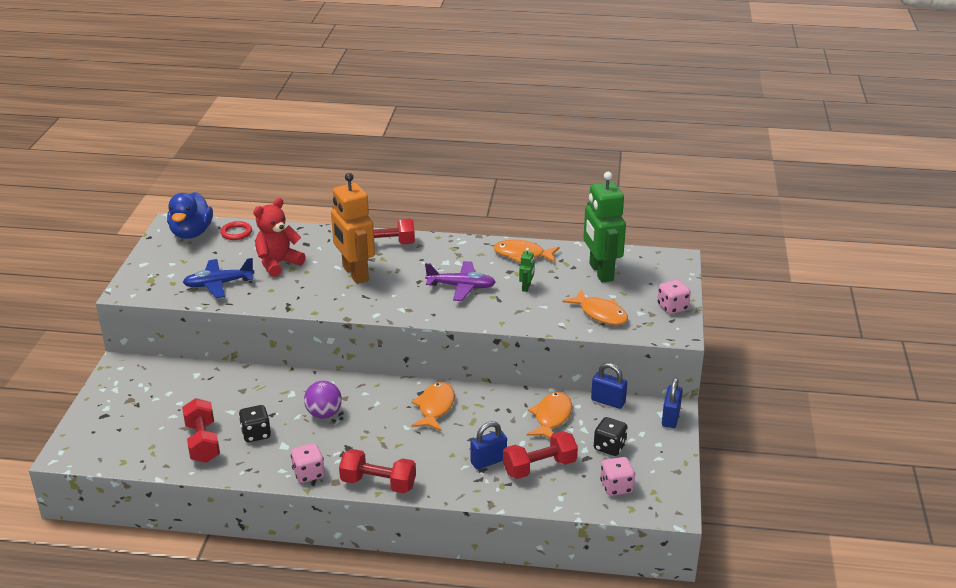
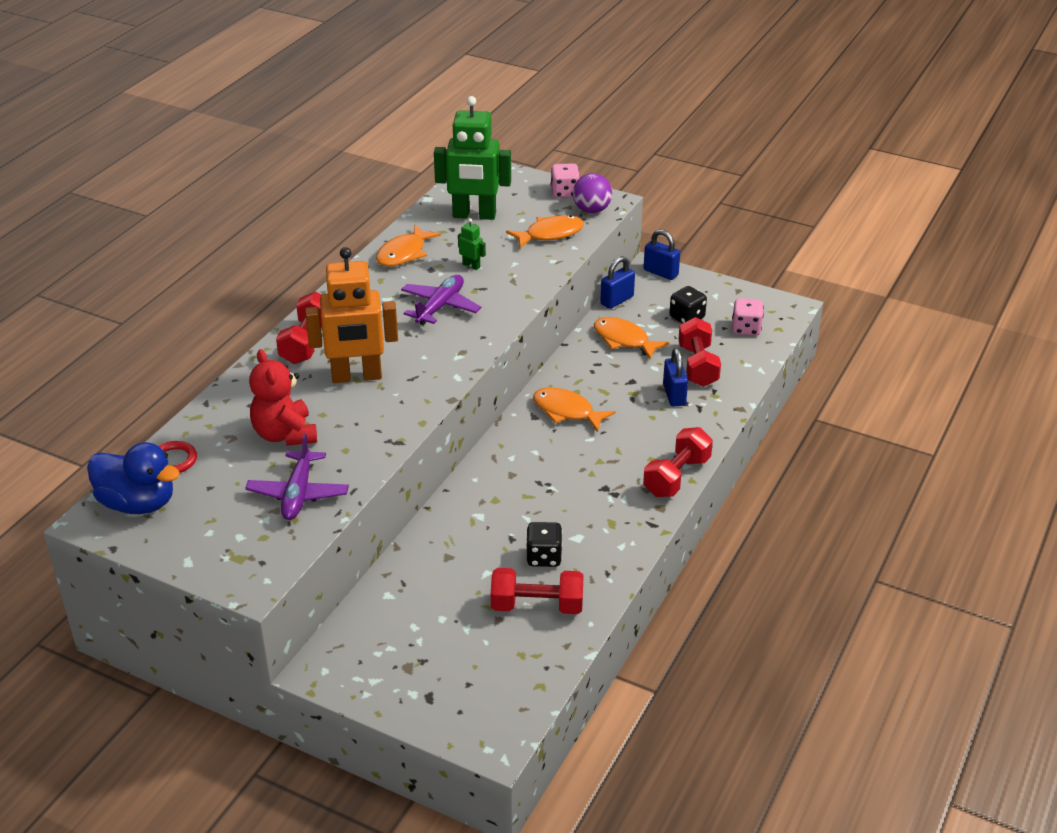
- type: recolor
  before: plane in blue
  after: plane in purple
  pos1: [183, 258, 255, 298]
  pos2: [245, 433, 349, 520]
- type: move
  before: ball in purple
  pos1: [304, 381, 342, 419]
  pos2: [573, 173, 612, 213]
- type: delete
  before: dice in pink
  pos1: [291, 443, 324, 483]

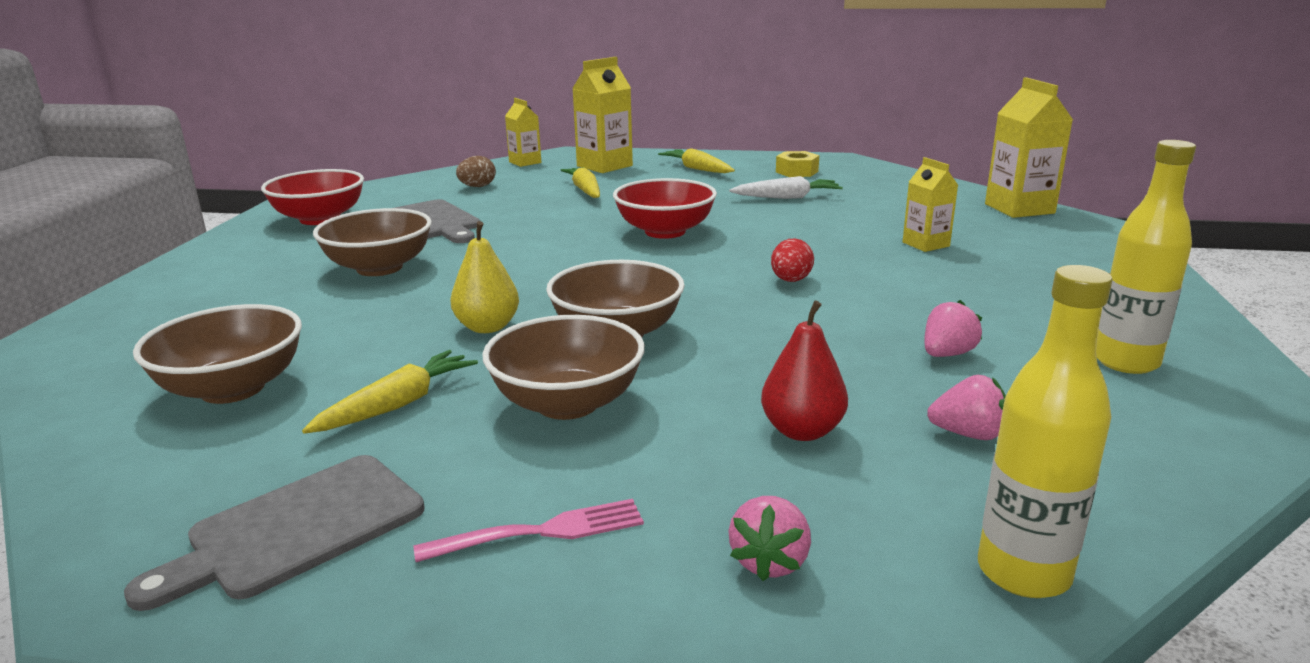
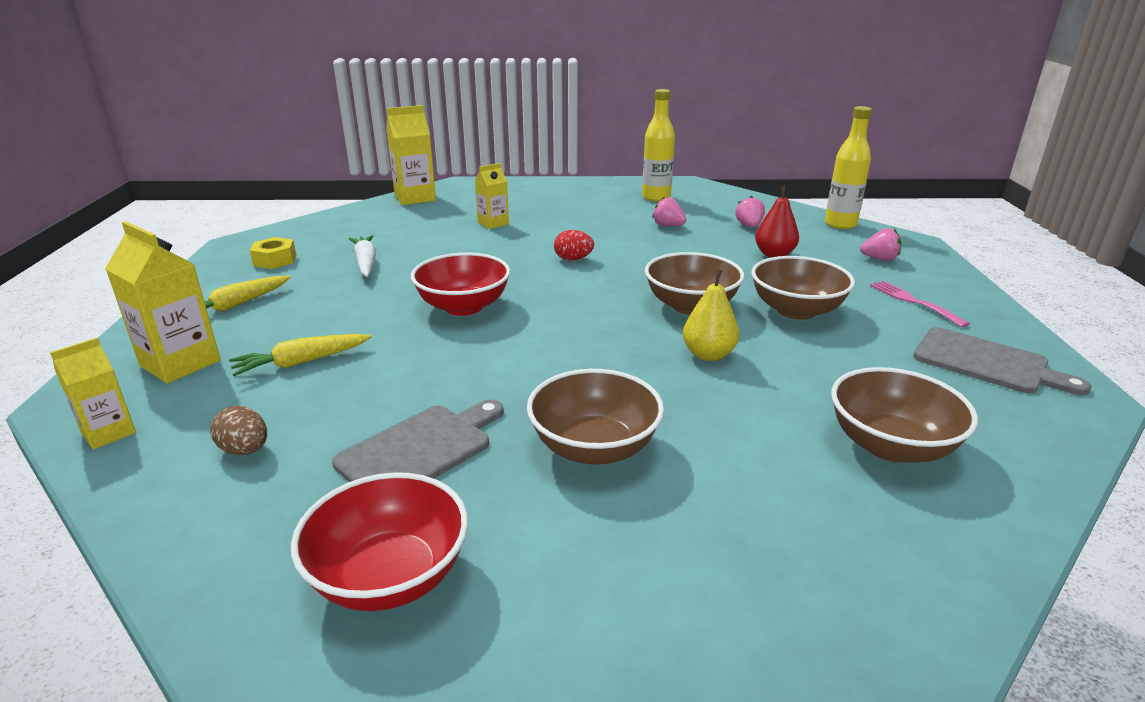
- type: delete
  before: carrot in yellow
  pos1: [302, 350, 478, 434]

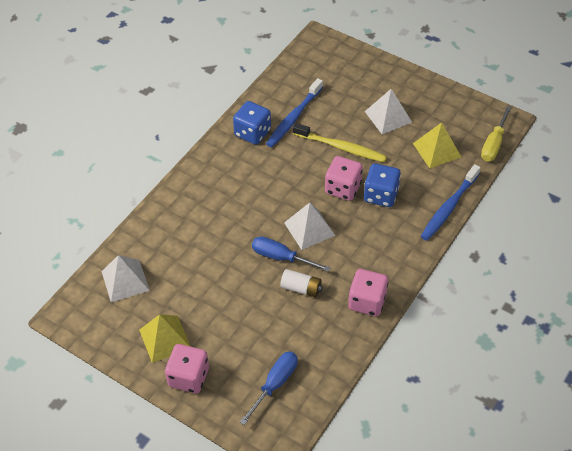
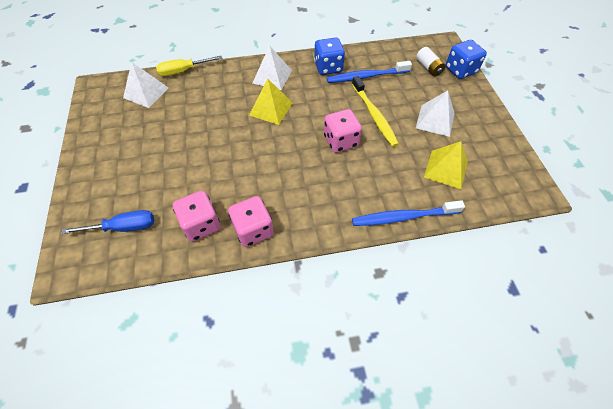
- type: move
  before: screwdriver in yellow
  pos1: [481, 106, 512, 161]
  pos2: [156, 55, 222, 76]
- type: move
  before: dice in blue
  pos1: [364, 163, 401, 207]
  pos2: [446, 40, 487, 79]
- type: move
  before: pyramid in white
  pos1: [284, 202, 336, 250]
  pos2: [253, 45, 292, 90]
- type: delete
  before: screwdriver in blue
  pos1: [252, 236, 330, 272]
- type: move
  before: battery in white
  pos1: [280, 269, 323, 298]
  pos2: [416, 47, 446, 76]
- type: move
  before: pyramid in yellow
  pos1: [139, 314, 191, 363]
  pos2: [249, 79, 292, 125]
- type: move
  before: dice in pink
  pos1: [165, 344, 209, 393]
  pos2: [173, 191, 221, 242]

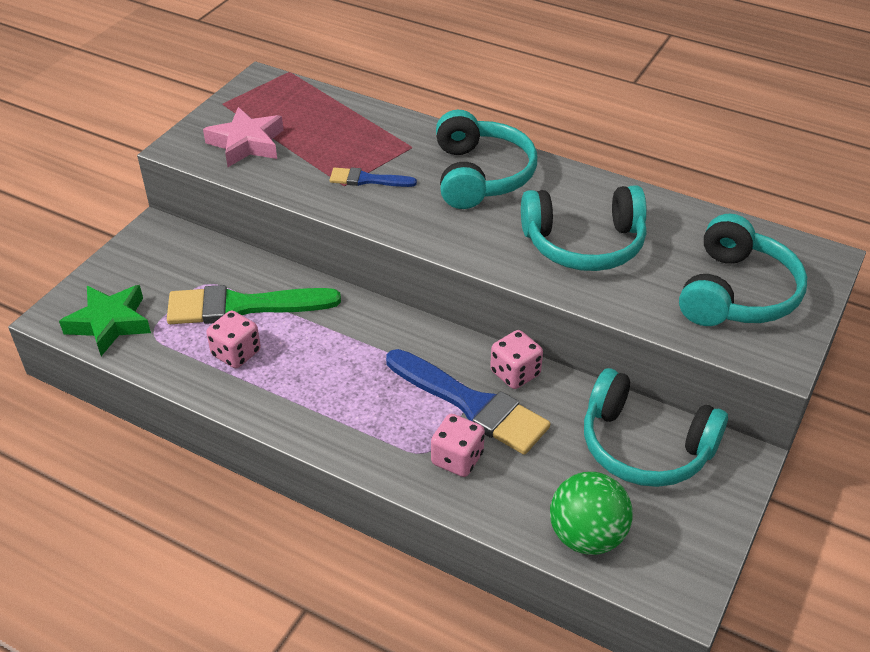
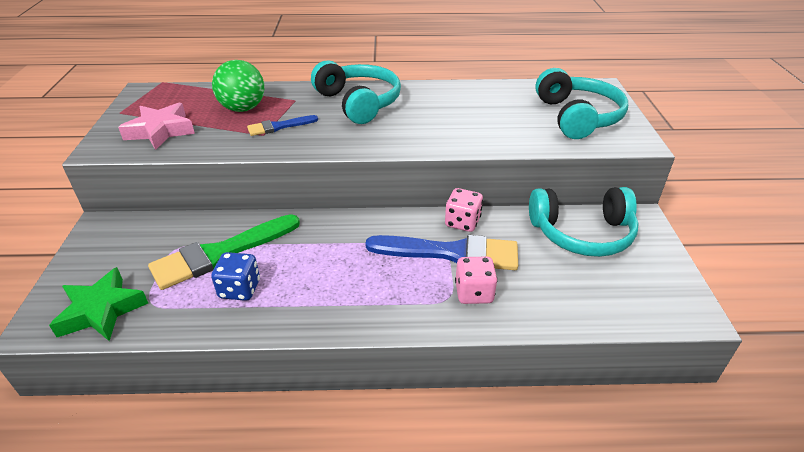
- type: delete
  before: headphones in turquoise
  pos1: [521, 185, 647, 271]
- type: recolor
  before: dice in pink
  after: dice in blue
  pos1: [206, 311, 261, 368]
  pos2: [211, 252, 260, 301]
- type: move
  before: ball in green
  pos1: [550, 472, 633, 555]
  pos2: [212, 60, 264, 112]

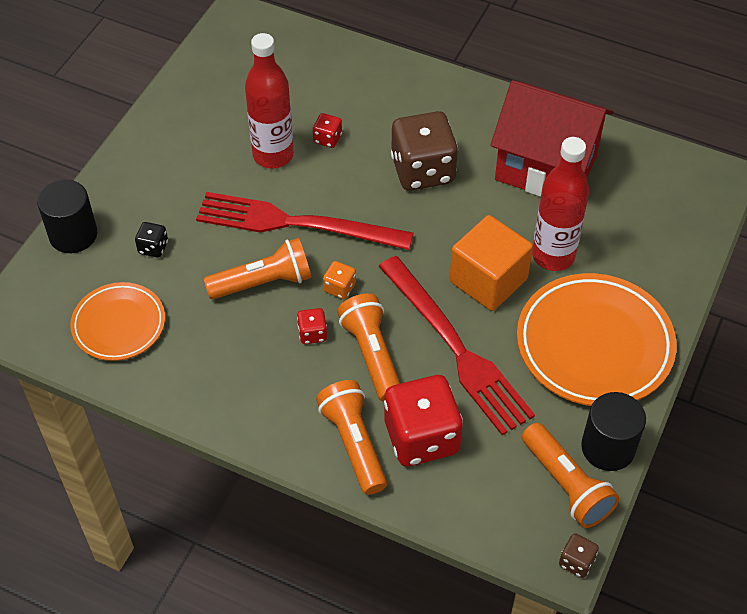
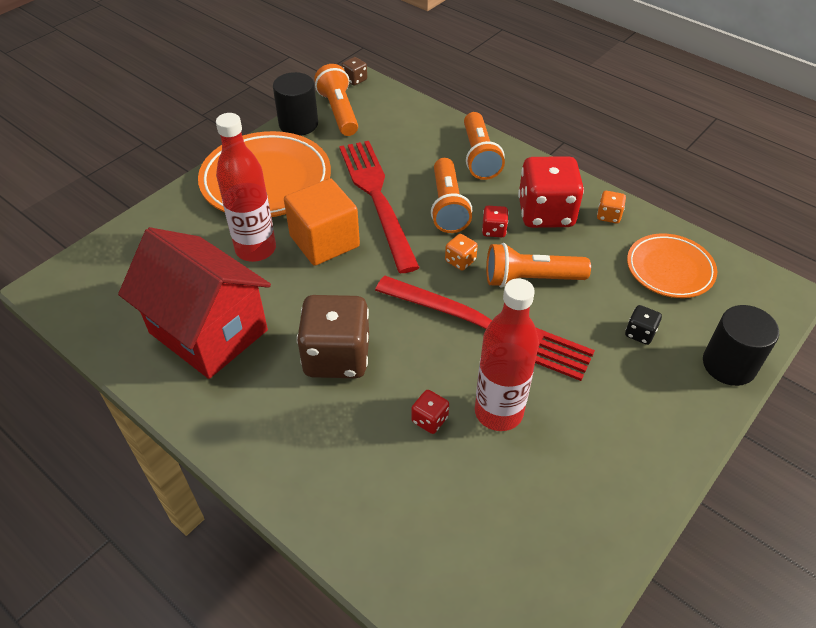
- type: move
  before: dice in red
  pos1: [384, 375, 463, 466]
  pos2: [518, 156, 584, 228]
- type: insert
  after: dice in orange
  pos2: [597, 191, 626, 223]

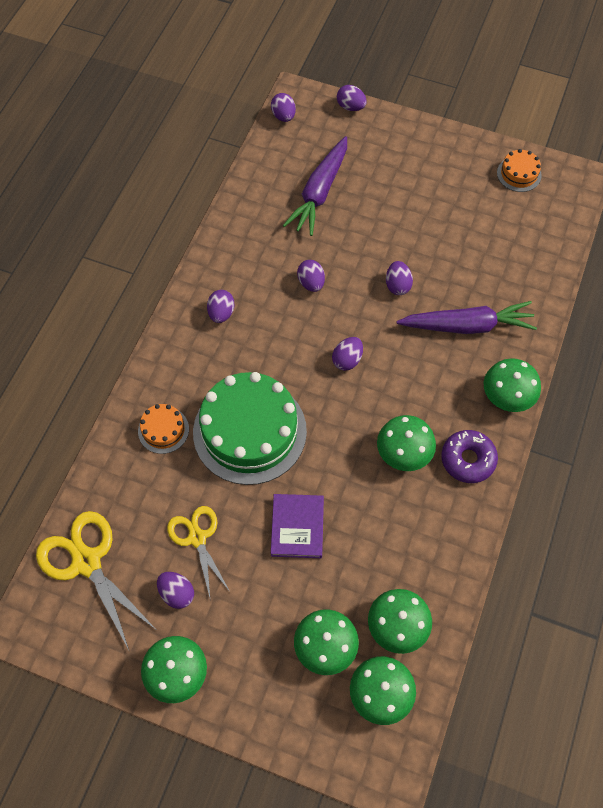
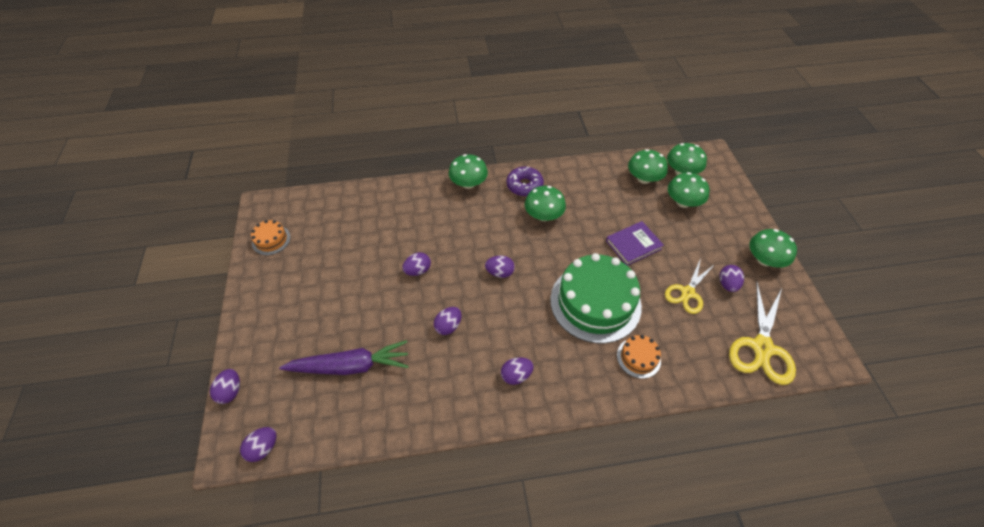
- type: delete
  before: carrot in purple
  pos1: [397, 301, 537, 334]

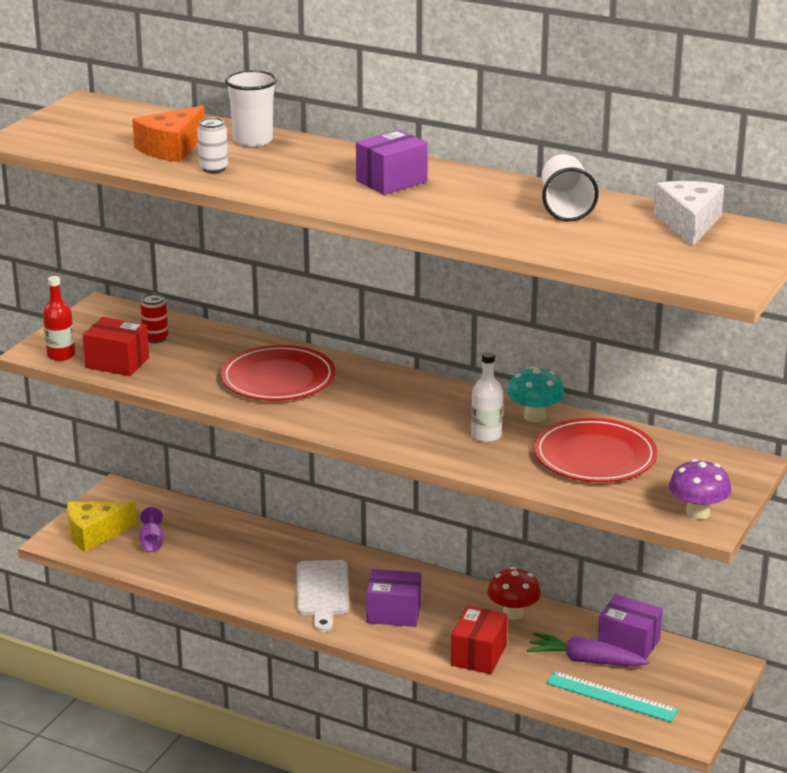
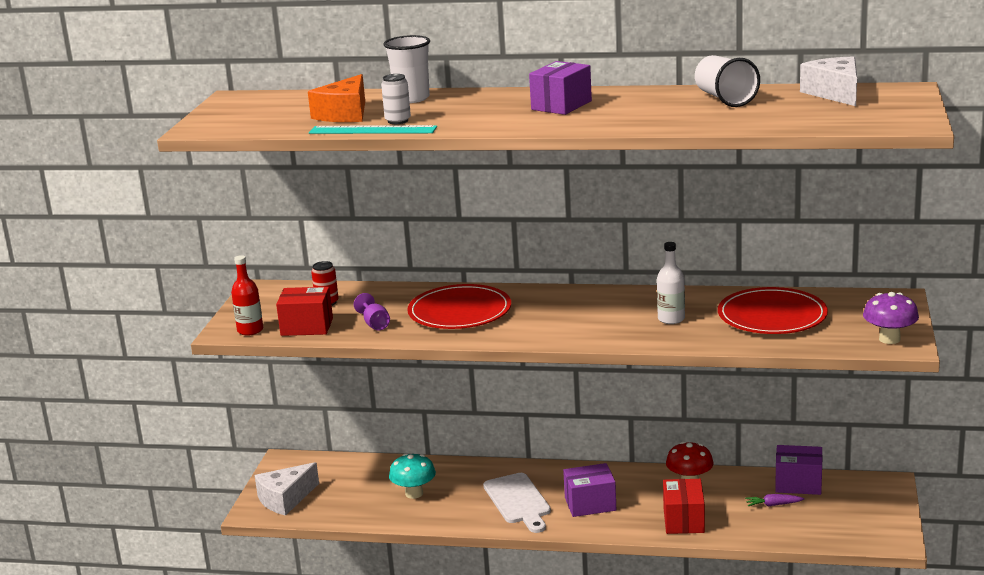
- type: move
  before: mushroom in turquoise
  pos1: [508, 367, 564, 422]
  pos2: [389, 453, 436, 499]
- type: recolor
  before: cheese in yellow
  after: cheese in white
  pos1: [67, 501, 137, 552]
  pos2: [255, 462, 319, 516]
- type: move
  before: goblet in purple
  pos1: [139, 507, 164, 552]
  pos2: [354, 293, 390, 330]
- type: resize
  before: carrot in purple
  pos1: [527, 632, 650, 666]
  pos2: [745, 494, 804, 506]
  scale: 0.54
- type: move
  before: ruler in turquoise
  pos1: [546, 671, 679, 722]
  pos2: [309, 125, 437, 134]

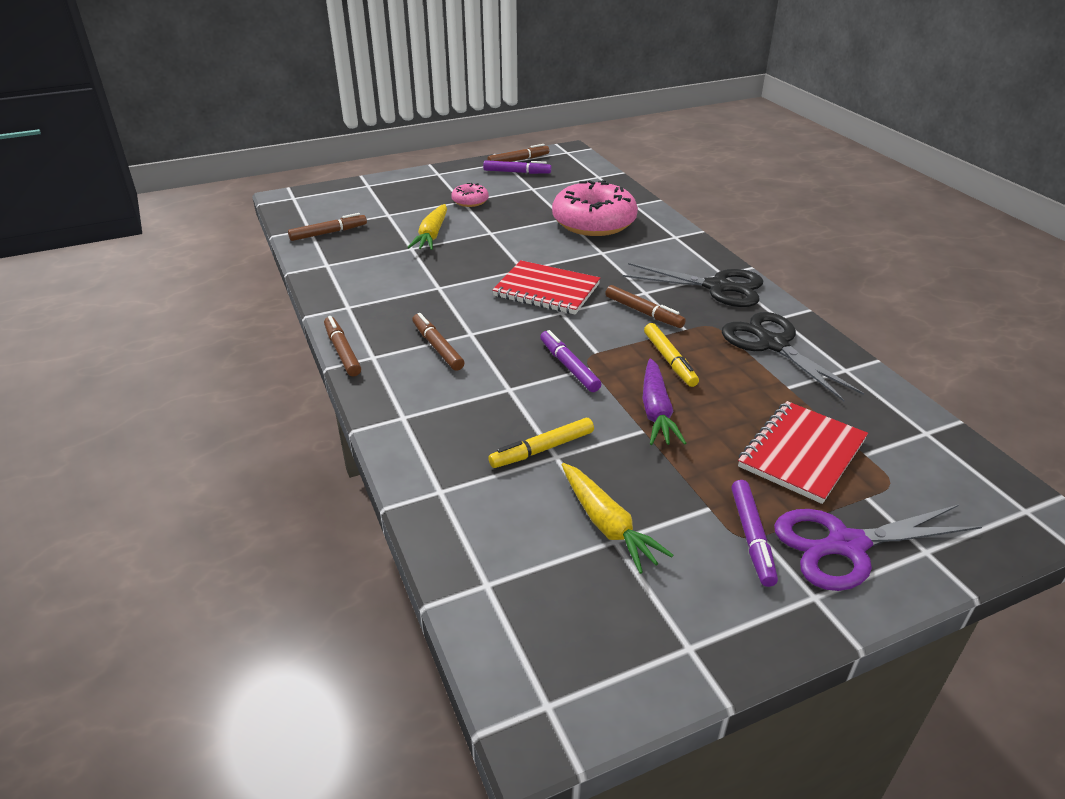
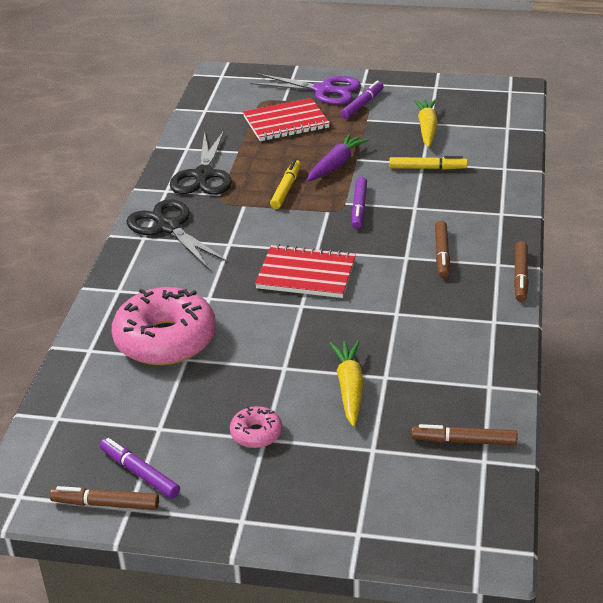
- type: rotate
  before: carrot in yellow
  pos1: [407, 204, 447, 250]
  pos2: [329, 340, 364, 427]
  turn: -45
- type: rotate
  before: notebook in red
  pos1: [492, 260, 600, 315]
  pos2: [255, 244, 356, 298]
  turn: -45
- type: delete
  before: marker in brown
  pos1: [605, 285, 686, 328]

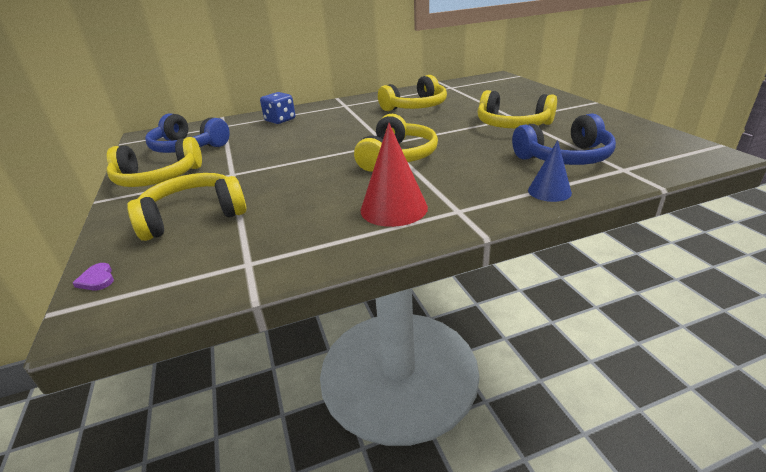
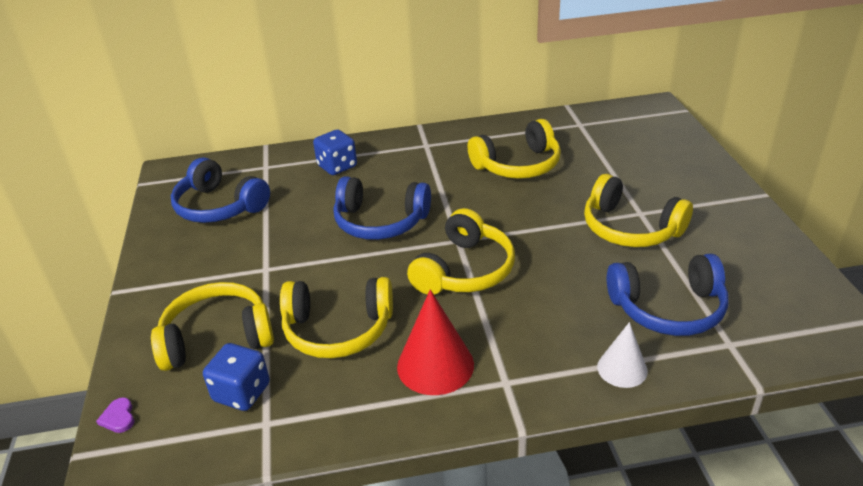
- type: move
  before: headphones in yellow
  pos1: [107, 137, 202, 187]
  pos2: [280, 277, 393, 359]
- type: recolor
  before: cone in blue
  after: cone in white
  pos1: [528, 140, 572, 202]
  pos2: [597, 322, 648, 388]
- type: insert
  after: headphones in blue
  pos2: [334, 176, 431, 240]
- type: insert
  after: dice in blue
  pos2: [203, 343, 270, 411]

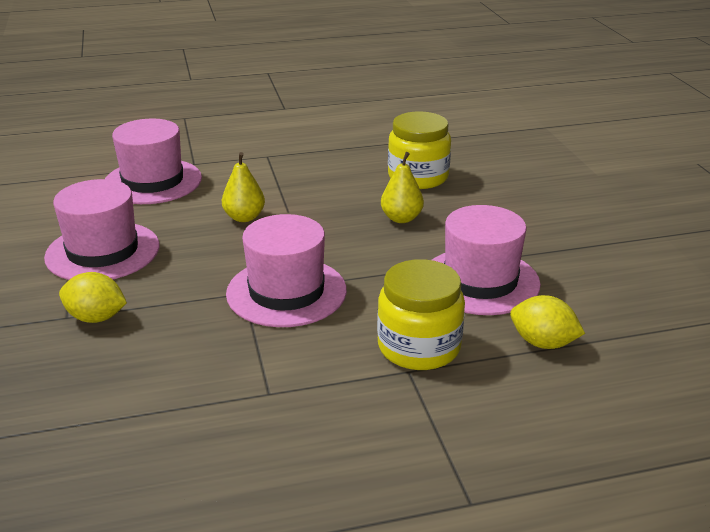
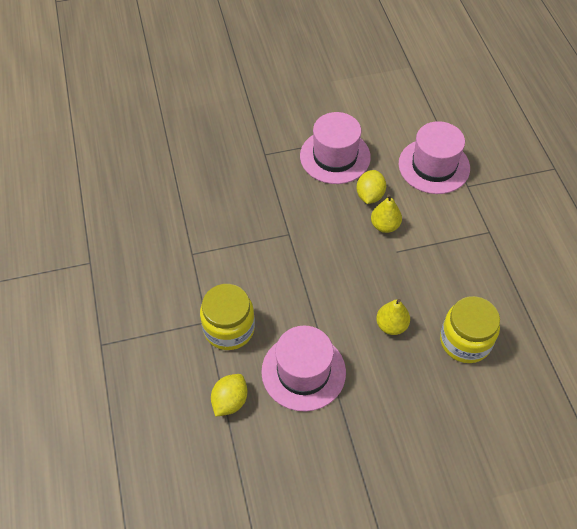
- type: delete
  before: hat in pink
  pos1: [226, 214, 347, 327]
- type: move
  before: lemon in yellow
  pos1: [59, 272, 127, 323]
  pos2: [357, 170, 386, 204]

